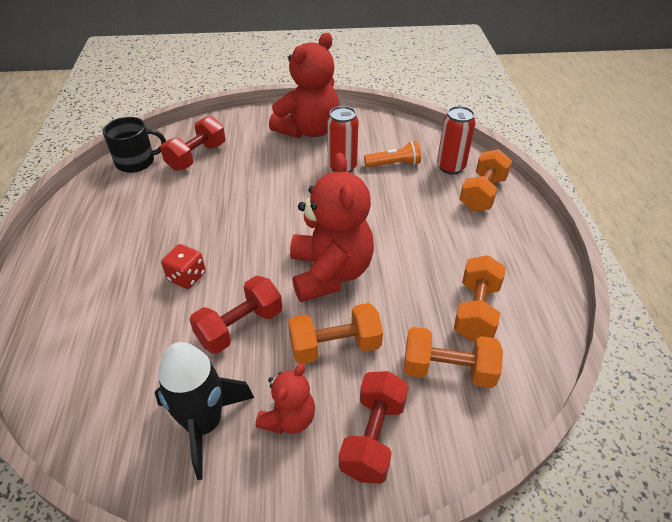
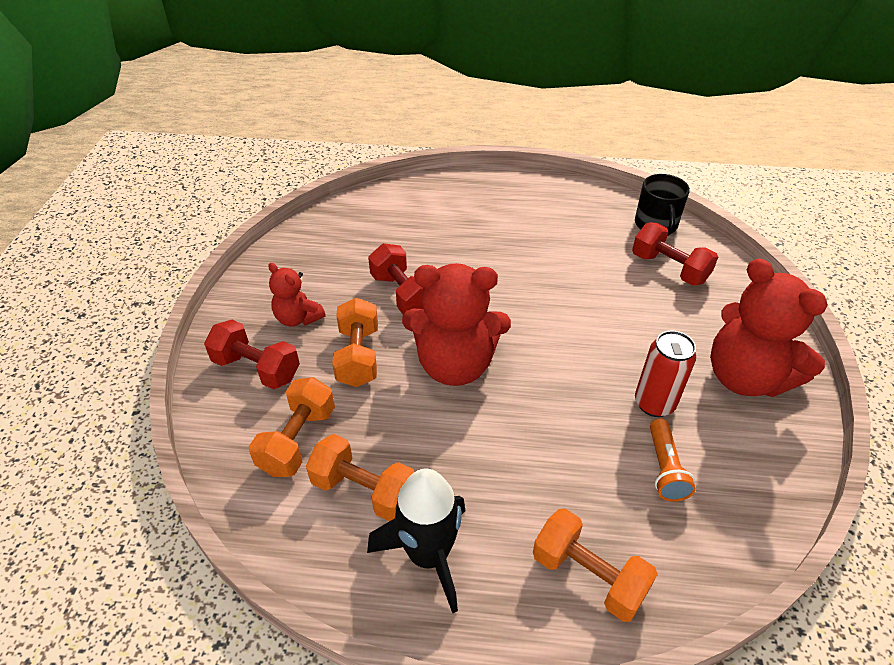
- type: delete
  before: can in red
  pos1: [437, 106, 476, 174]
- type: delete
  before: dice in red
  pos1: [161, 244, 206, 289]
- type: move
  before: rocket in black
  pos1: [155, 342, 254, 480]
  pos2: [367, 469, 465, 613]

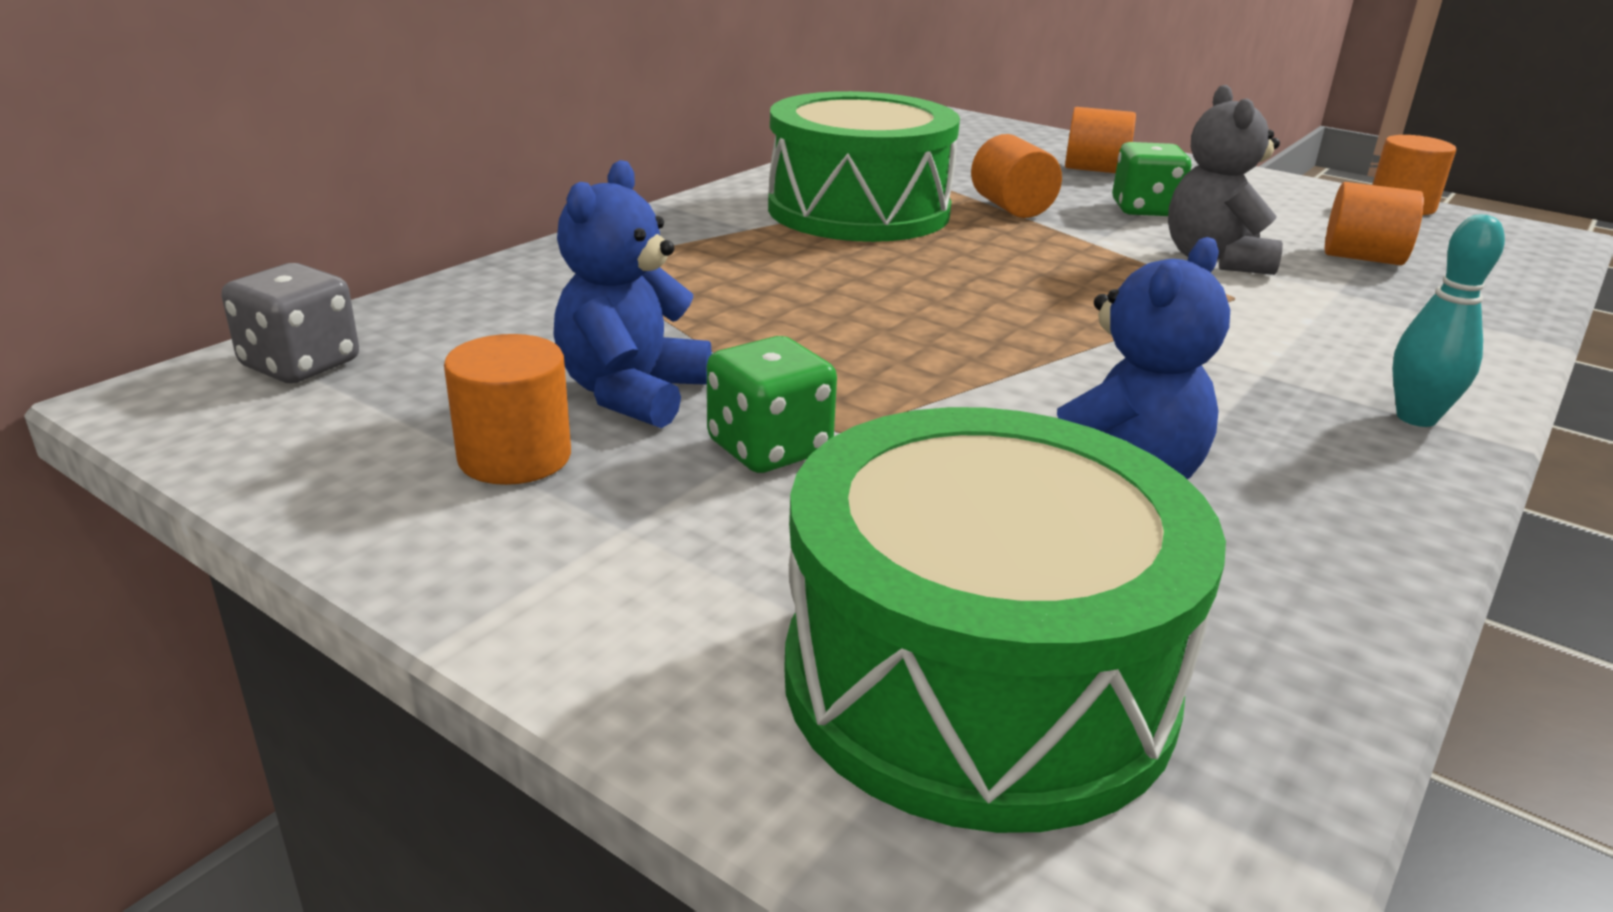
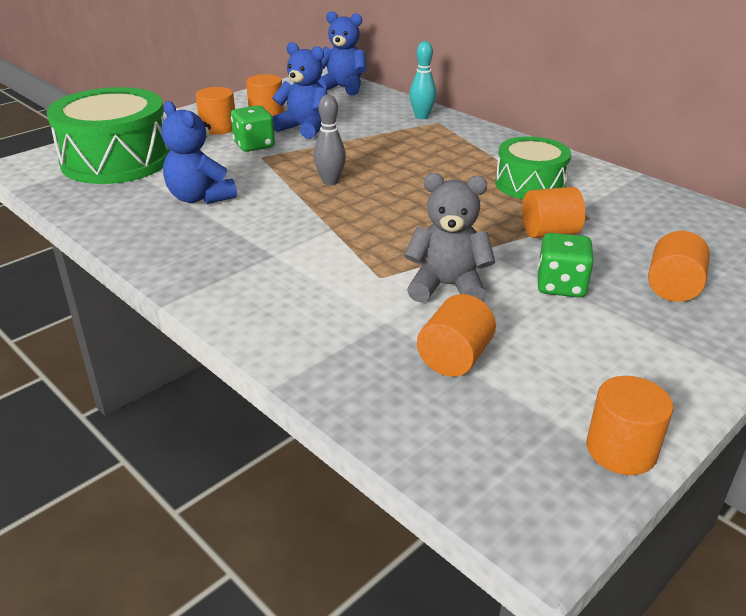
- type: resize
  before: drum in green
  pos1: [768, 91, 960, 242]
  pos2: [495, 136, 571, 199]
  scale: 0.62
- type: move
  before: bowling pin in turquoise
  pos1: [1392, 214, 1505, 427]
  pos2: [409, 41, 436, 119]
- type: replace
  before: dice in grey
  after: teddy bear in blue
  pos1: [221, 263, 359, 383]
  pos2: [318, 11, 367, 96]
- type: insert
  after: cylinder in orange
  pos2: [196, 87, 235, 135]
- type: insert
  after: bowling pin in grey
  pos2: [314, 95, 346, 185]

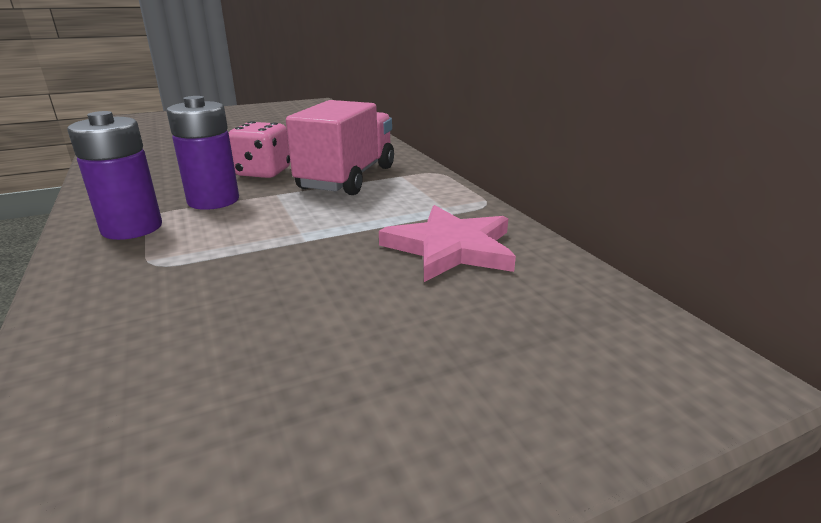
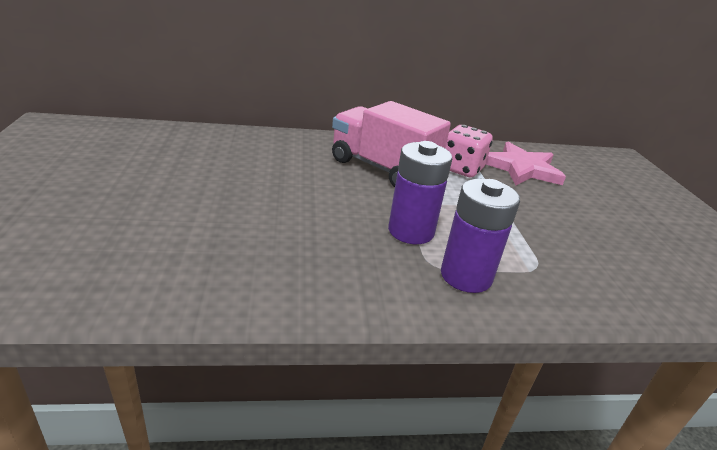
- type: move
  before: dice in pink
  pos1: [228, 121, 290, 178]
  pos2: [445, 125, 493, 177]

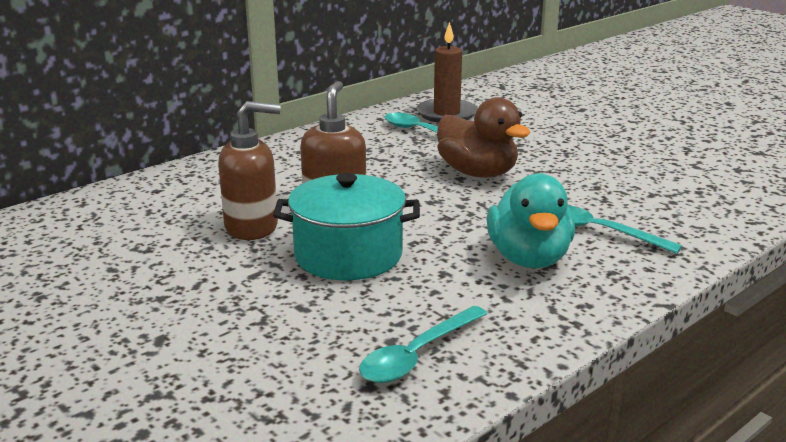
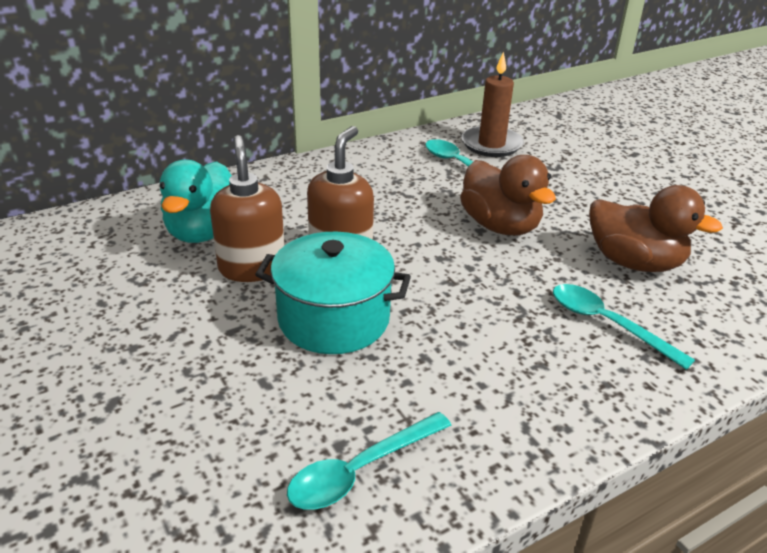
- type: rotate
  before: soap dispenser in brown
  pos1: [218, 101, 281, 240]
  pos2: [210, 135, 285, 282]
  turn: -105
- type: move
  before: duck in turquoise
  pos1: [487, 173, 575, 268]
  pos2: [160, 160, 232, 243]
- type: insert
  after: duck in brown
  pos2: [589, 185, 723, 272]

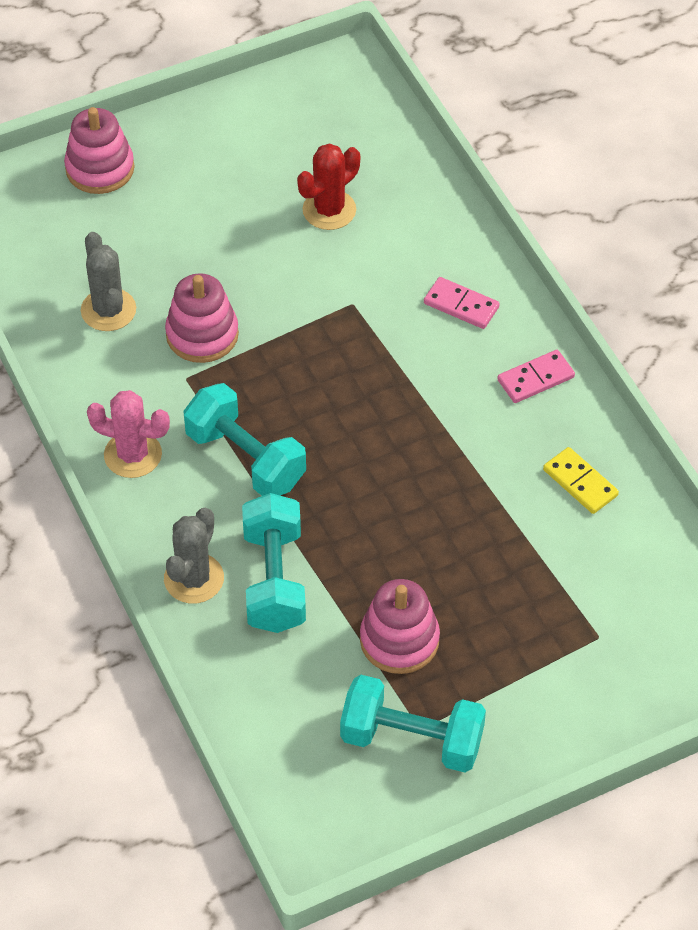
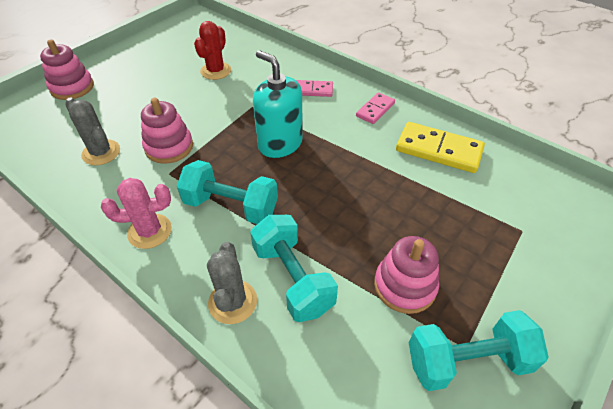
- type: resize
  before: domino in yellow
  pos1: [543, 447, 619, 514]
  pos2: [396, 122, 485, 173]
  scale: 1.72
- type: insert
  after: soap dispenser in turquoise
  pos2: [253, 50, 303, 158]

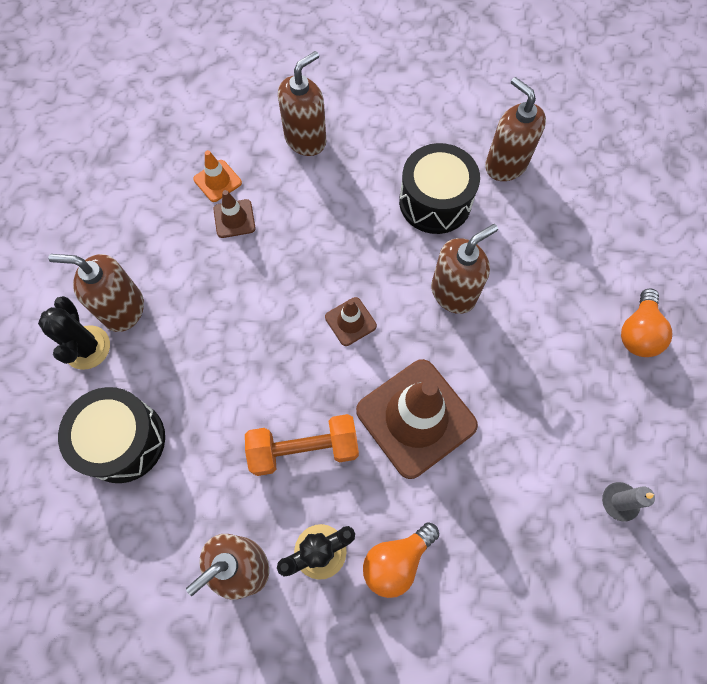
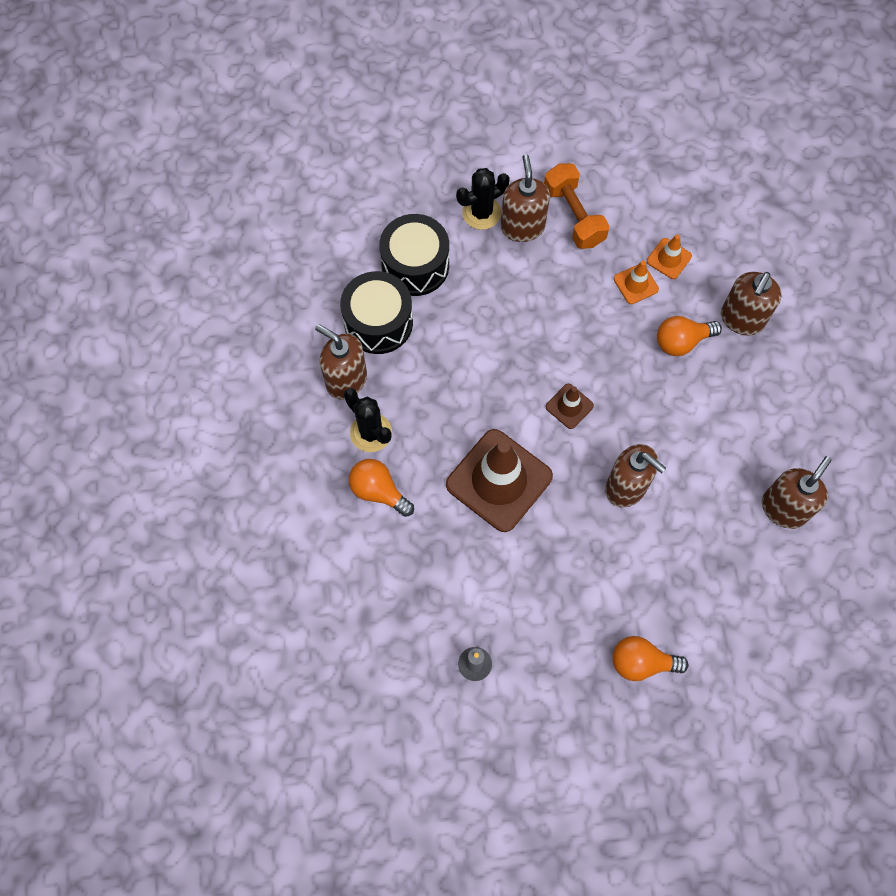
- type: rotate
  before: soap dispenser in brown
  pos1: [278, 51, 326, 156]
  pos2: [721, 272, 782, 335]
  turn: 90
- type: move
  before: drum in black
  pos1: [399, 143, 480, 234]
  pos2: [340, 271, 413, 354]
- type: recolor
  before: traffic cone in brown
  after: traffic cone in orange
  pos1: [213, 190, 255, 238]
  pos2: [614, 261, 659, 304]
- type: move
  before: dumbbell in orange
  pos1: [245, 414, 359, 476]
  pos2: [544, 163, 609, 249]
- type: insert
  after: light bulb in orange
  pos2: [657, 316, 722, 356]

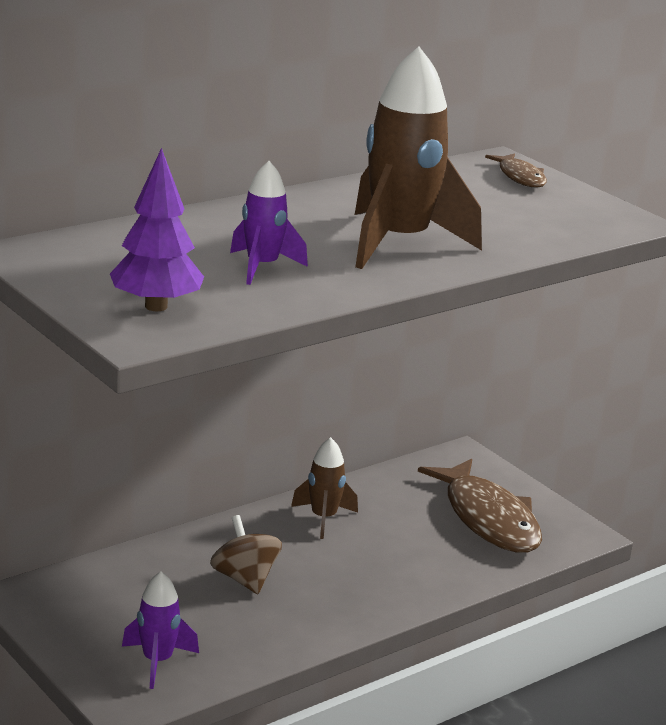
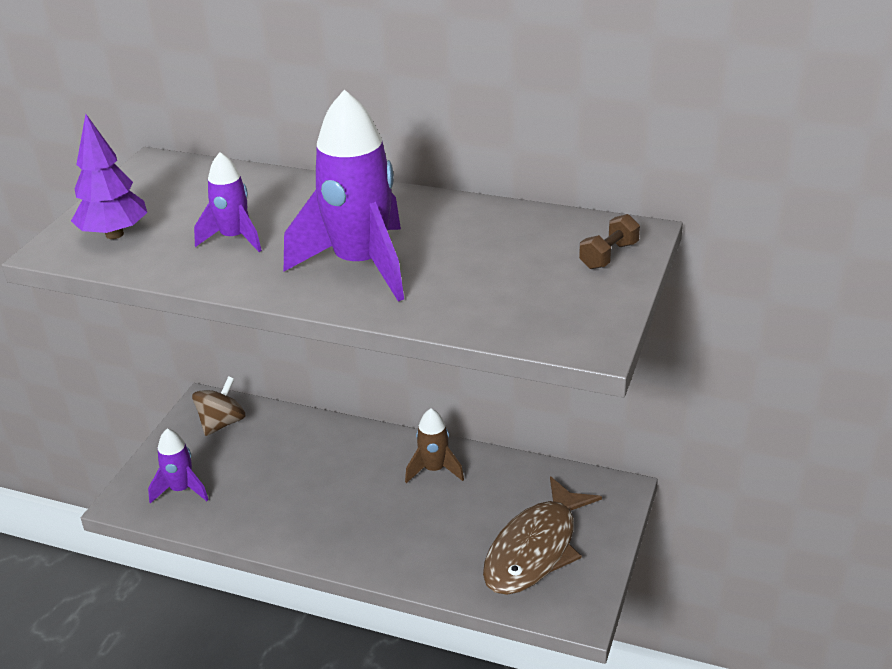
- type: recolor
  before: rocket in brown
  after: rocket in purple
  pos1: [355, 46, 482, 269]
  pos2: [284, 90, 404, 302]
- type: replace
  before: fish in brown
  after: dumbbell in brown
  pos1: [485, 153, 547, 187]
  pos2: [579, 214, 640, 269]
- type: move
  before: spinning top in brown
  pos1: [210, 515, 282, 594]
  pos2: [192, 376, 245, 436]

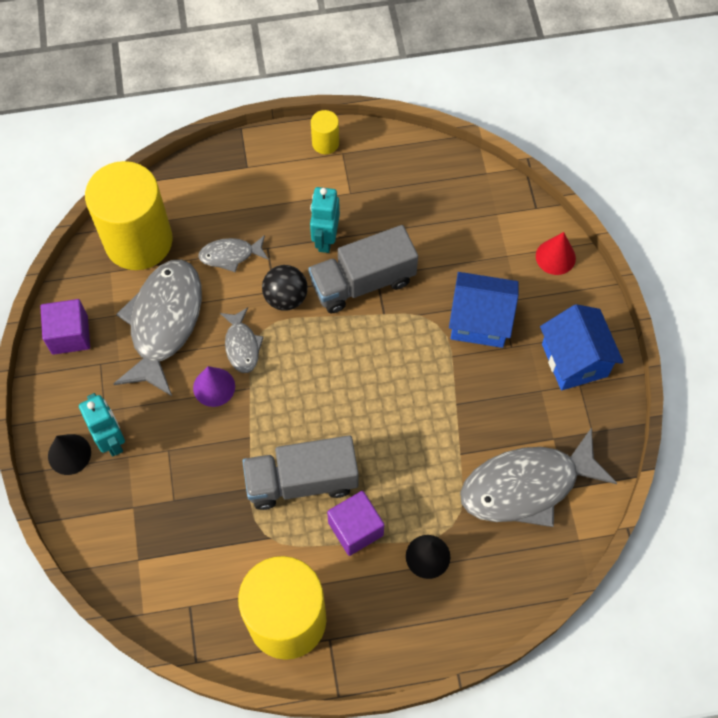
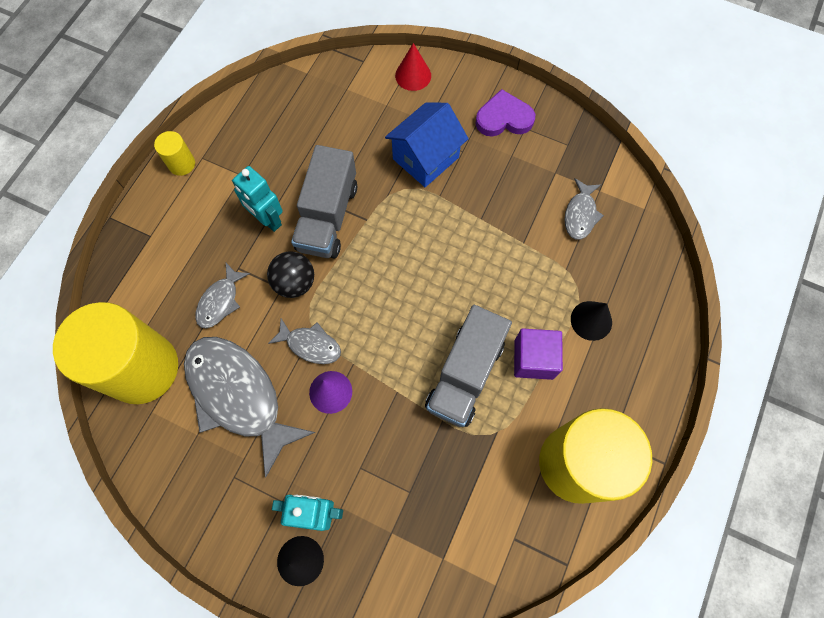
- type: delete
  before: cube in purple
  pos1: [40, 299, 90, 355]
- type: replace
  before: house in blue
  after: heart in purple
  pos1: [540, 304, 624, 391]
  pos2: [476, 89, 535, 137]
- type: resize
  before: fish in grey
  pos1: [460, 427, 617, 527]
  pos2: [564, 178, 604, 240]
  scale: 0.49

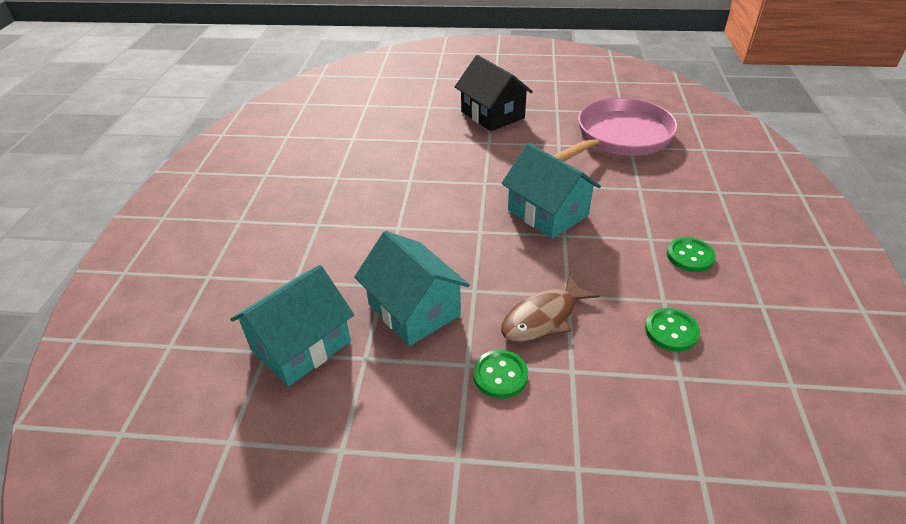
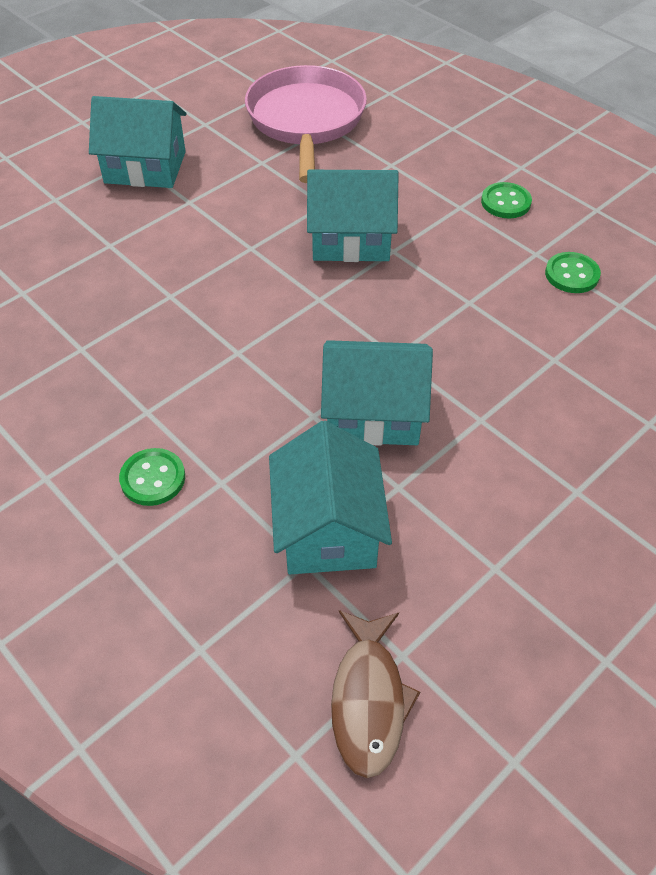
- type: recolor
  before: house in black
  after: house in turquoise
  pos1: [455, 55, 533, 131]
  pos2: [89, 96, 187, 188]
- type: move
  before: fish in brown
  pos1: [501, 274, 600, 342]
  pos2: [331, 610, 420, 778]
- type: move
  before: button in green
  pos1: [473, 350, 528, 399]
  pos2: [119, 448, 185, 506]

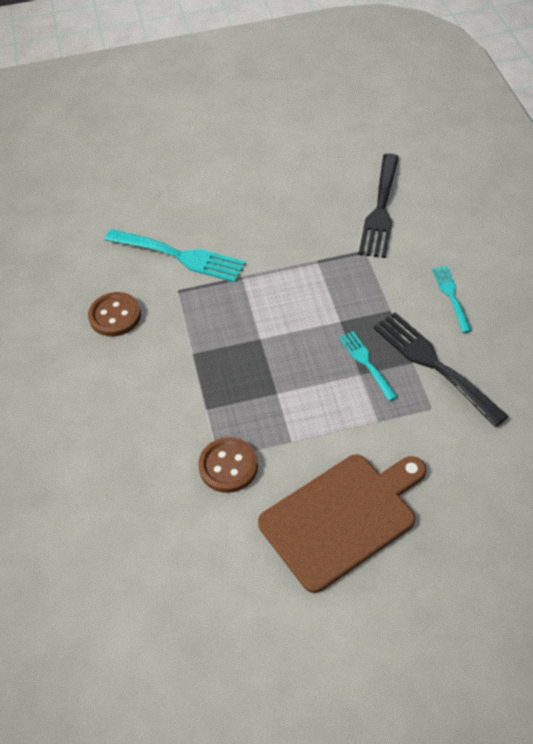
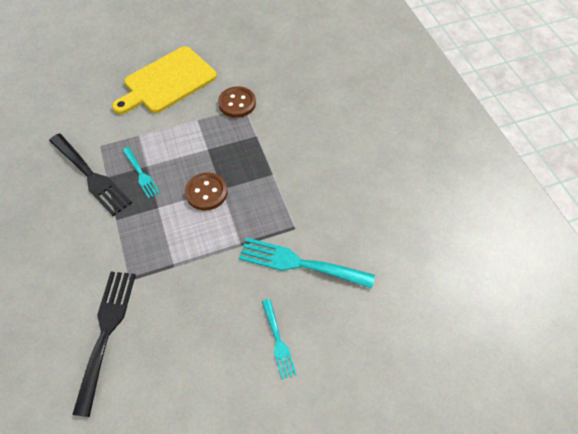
- type: move
  before: fork in turquoise
  pos1: [432, 266, 472, 333]
  pos2: [262, 299, 297, 379]
- type: move
  before: button in brown
  pos1: [88, 292, 141, 336]
  pos2: [185, 173, 227, 210]
- type: recolor
  before: cutting board in brown
  after: cutting board in yellow
  pos1: [258, 455, 426, 593]
  pos2: [112, 46, 217, 114]

